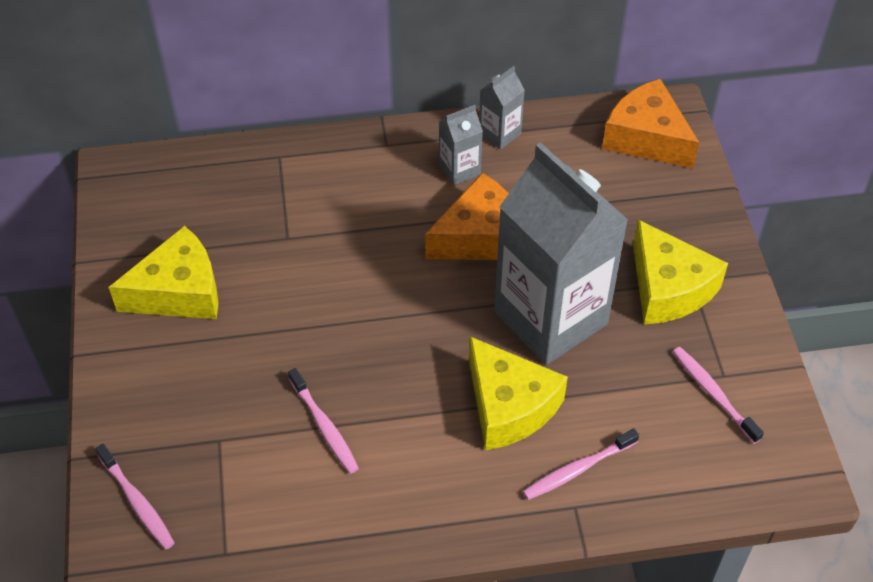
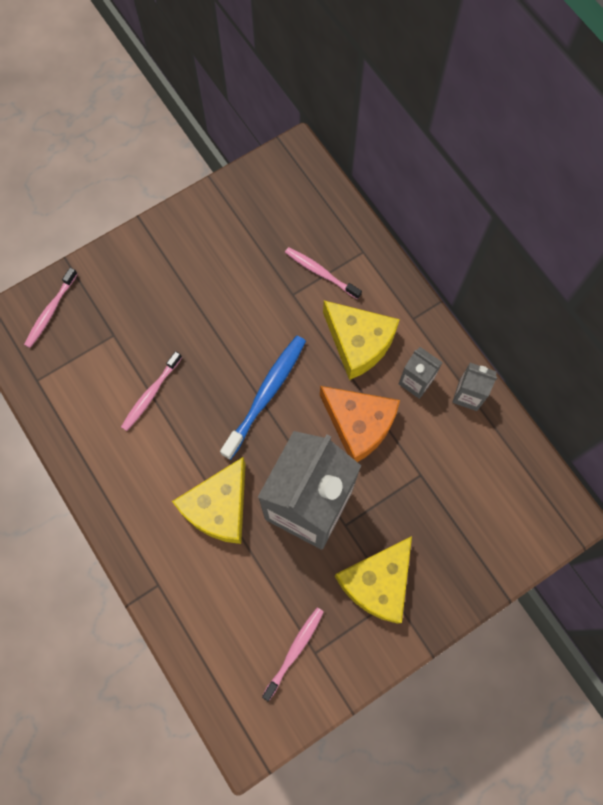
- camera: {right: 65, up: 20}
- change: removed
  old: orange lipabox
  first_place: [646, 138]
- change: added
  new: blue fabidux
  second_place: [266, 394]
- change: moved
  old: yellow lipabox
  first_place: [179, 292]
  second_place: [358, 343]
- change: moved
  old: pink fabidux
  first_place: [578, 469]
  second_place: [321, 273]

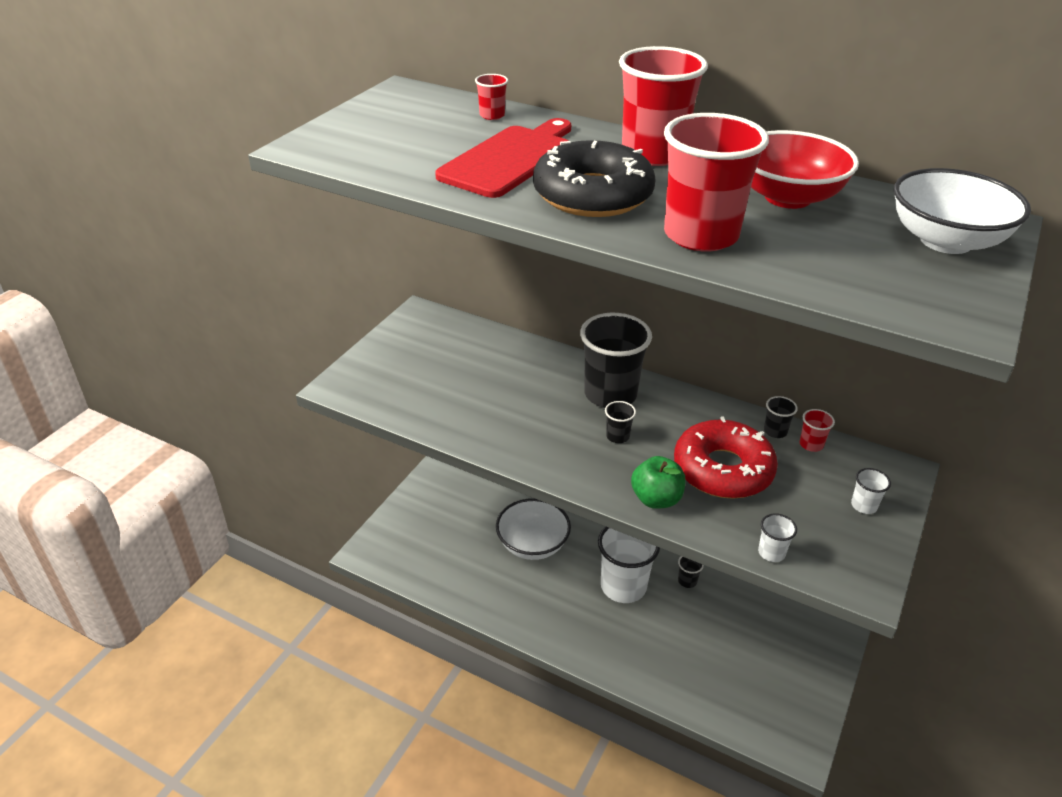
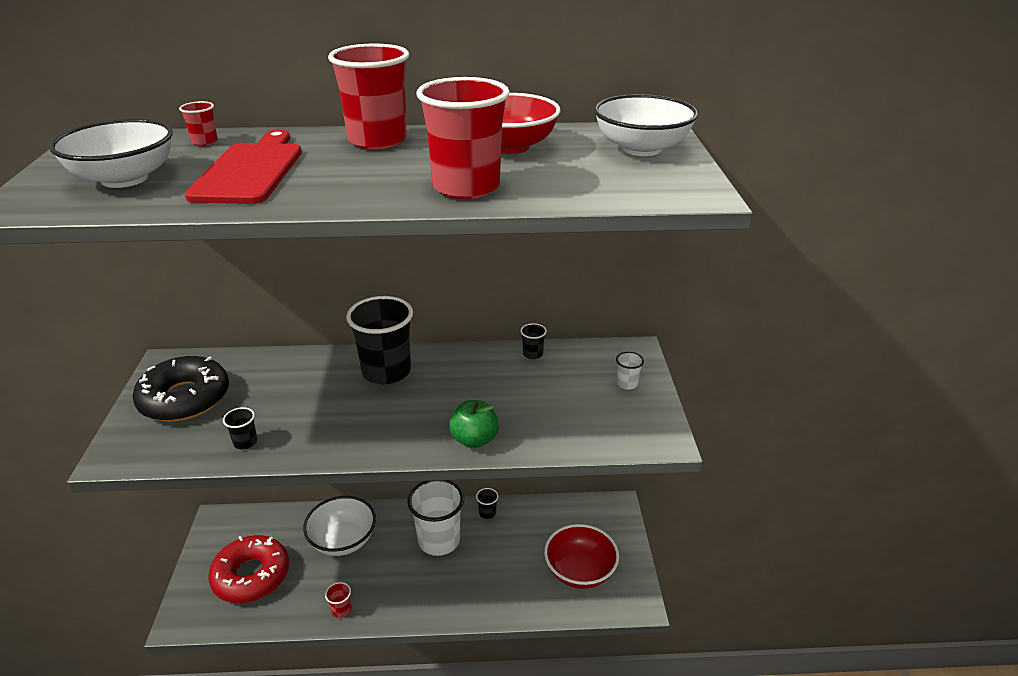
- camera: {right: -30, up: -5}
- change: removed
  old: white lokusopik
  first_place: [771, 552]
- change: added
  new: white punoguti
  second_place: [125, 179]
- change: added
  new: red punoguti
  second_place: [580, 571]
- change: moved
  old: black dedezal
  first_place: [592, 195]
  second_place: [185, 399]
- change: moved
  old: black lokusopik
  first_place: [617, 436]
  second_place: [245, 442]
- change: moved
  old: red dedezal
  first_place: [723, 469]
  second_place: [251, 576]
- change: moved
  old: red lokusopik
  first_place: [811, 444]
  second_place: [341, 610]

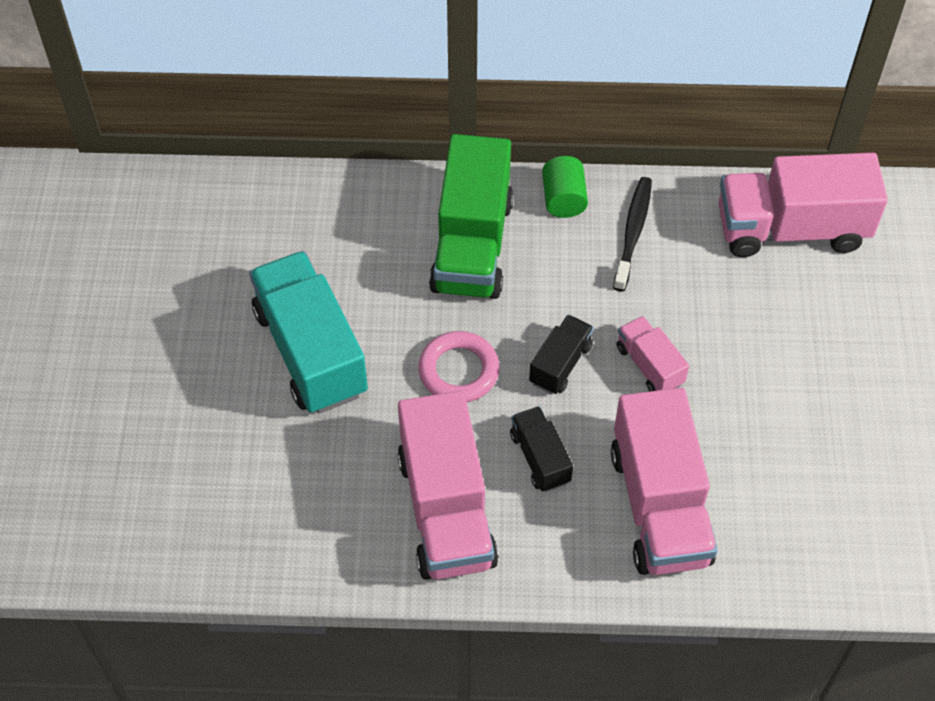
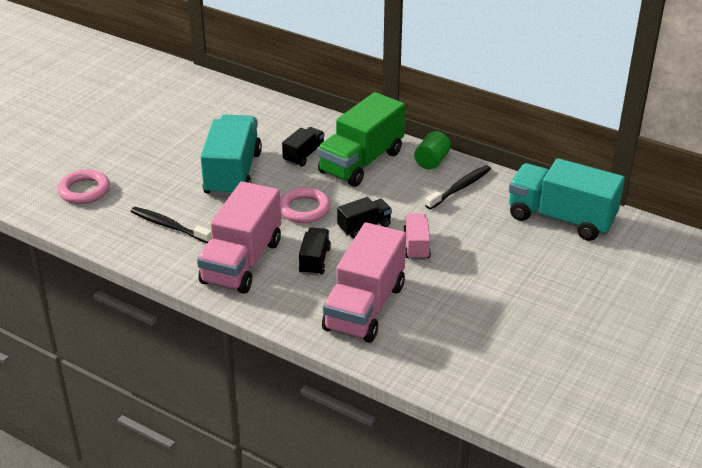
- camera: {right: 30, up: -20}
- change: added
  new: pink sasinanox
  second_place: [84, 190]
- change: added
  new: black fabidux
  second_place: [169, 226]
- change: added
  new: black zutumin
  second_place: [304, 155]
- change: recoloured
  old: pink zutumin
  new: turquoise zutumin
  first_place: [791, 229]
  second_place: [561, 219]

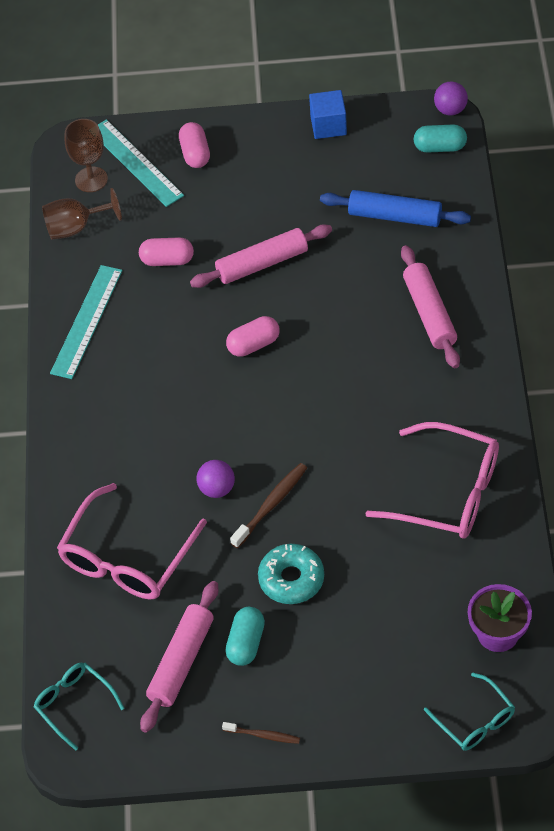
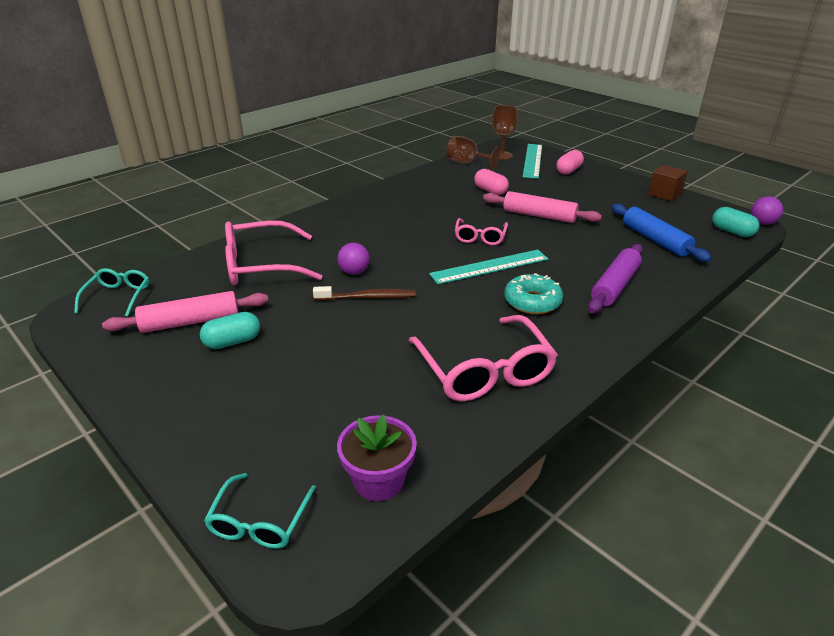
- camera: {right: 45, up: -20}
- change: removed
  old: brown fabidux
  first_place: [263, 735]
- change: moved
  old: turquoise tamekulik
  first_place: [87, 321]
  second_place: [489, 267]
- change: moved
  old: turquoise dedezal
  first_place: [291, 579]
  second_place: [532, 302]
- change: replaced
  old: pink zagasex
  new: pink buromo
  first_place: [253, 344]
  second_place: [480, 237]
- change: recoloured
  old: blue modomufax
  new: brown modomufax
  first_place: [328, 125]
  second_place: [664, 194]
- change: recoloured
  old: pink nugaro
  new: purple nugaro
  first_place: [429, 313]
  second_place: [615, 286]

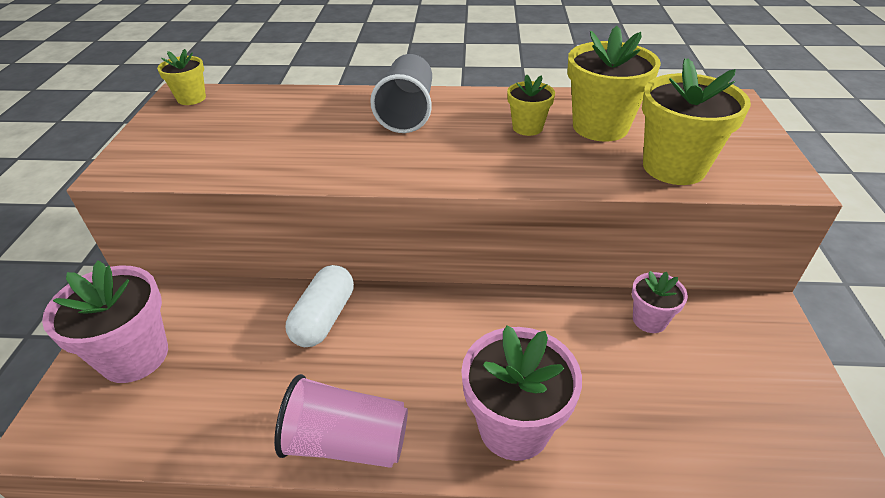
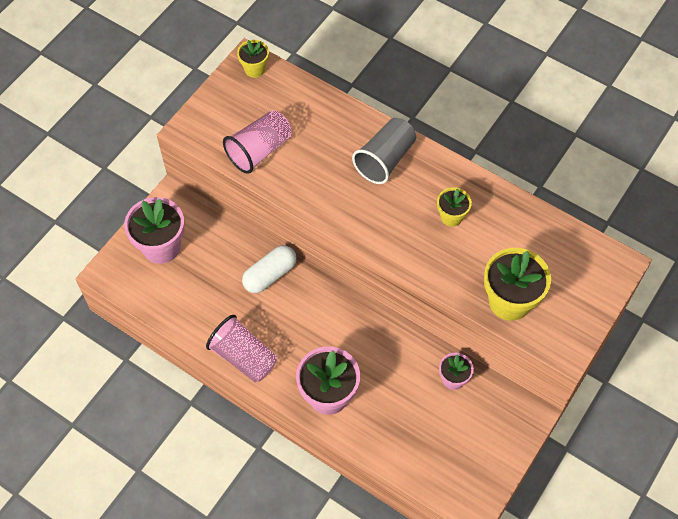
- camera: {right: 30, up: 20}
- change: removed
  old: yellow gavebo
  first_place: [600, 127]
- change: added
  new: pink lokusopik
  second_place: [259, 150]

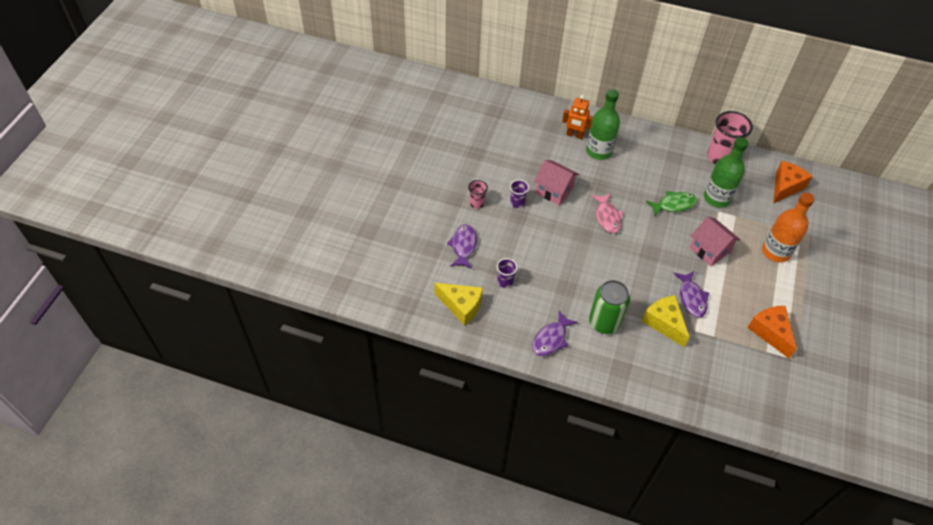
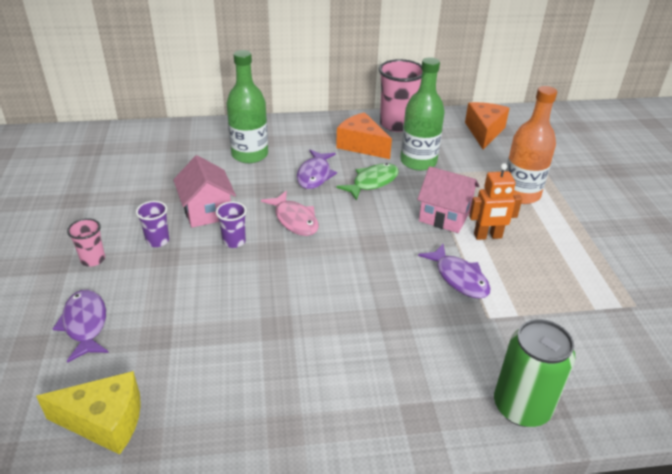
- camera: {right: -25, up: -15}
- change: removed
  old: yellow lipabox
  first_place: [664, 323]
- change: moved
  old: purple lokusopik
  first_place: [505, 282]
  second_place: [234, 241]
- change: moved
  old: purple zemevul
  first_place: [551, 339]
  second_place: [315, 175]
- change: moved
  old: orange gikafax
  first_place: [574, 135]
  second_place: [488, 236]
- change: moved
  old: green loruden
  first_place: [604, 322]
  second_place: [521, 407]
- change: moved
  old: orange lipabox
  first_place: [770, 332]
  second_place: [361, 145]
- change: turned
  old: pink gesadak
  first_place: [554, 190]
  second_place: [207, 211]
  degrees: 60

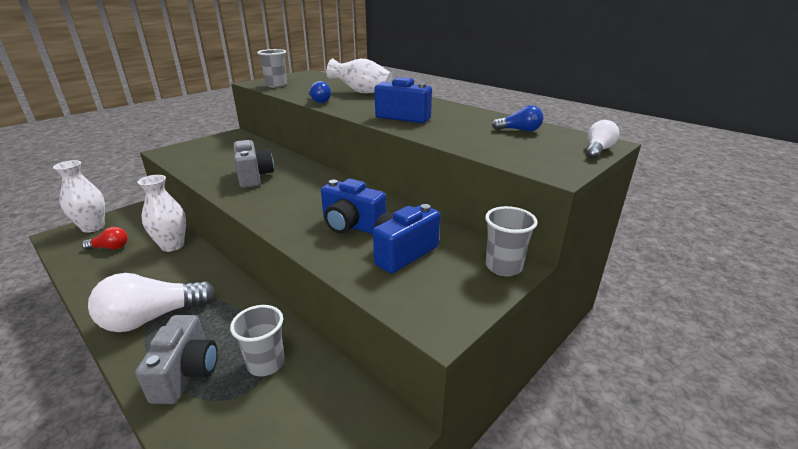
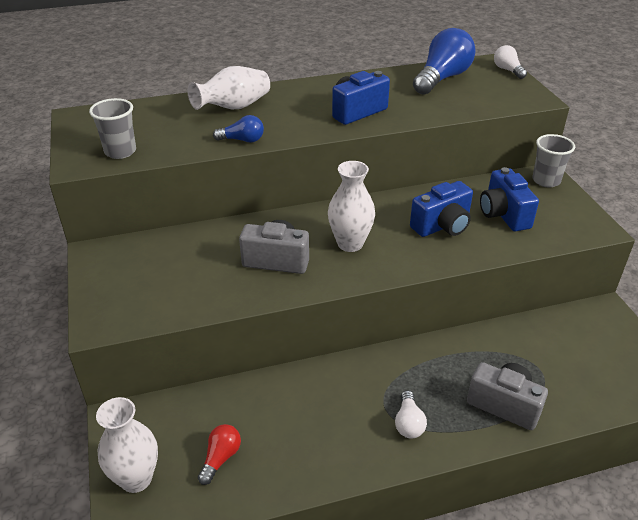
- camera: {right: -60, up: 10}
- change: removed
  old: grey lokusopik
  first_place: [266, 363]
- change: moved
  old: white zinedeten
  first_place: [172, 245]
  second_place: [350, 244]
- change: resized
  old: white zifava
  first_place: [152, 317]
  second_place: [408, 423]
  factor: 0.51
- change: resized
  old: blue zifava
  first_place: [519, 130]
  second_place: [442, 78]
  factor: 1.97

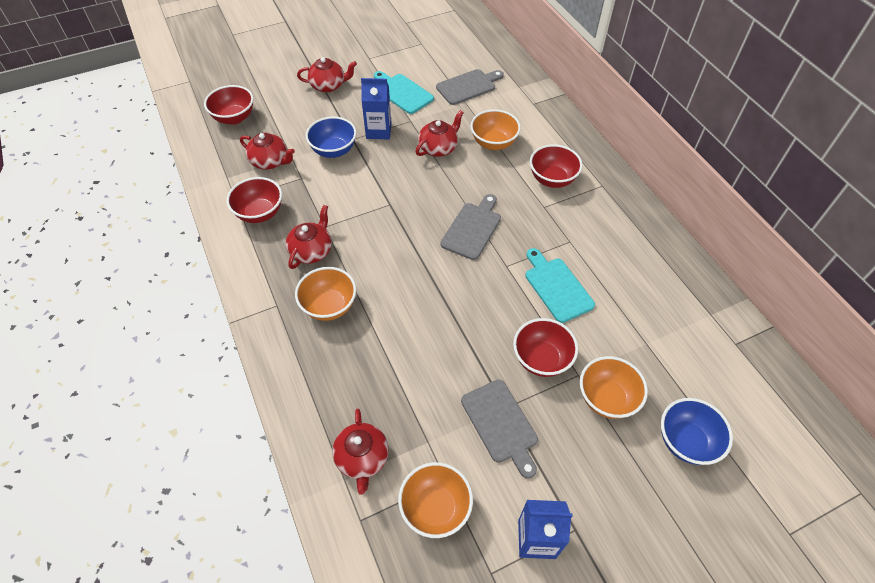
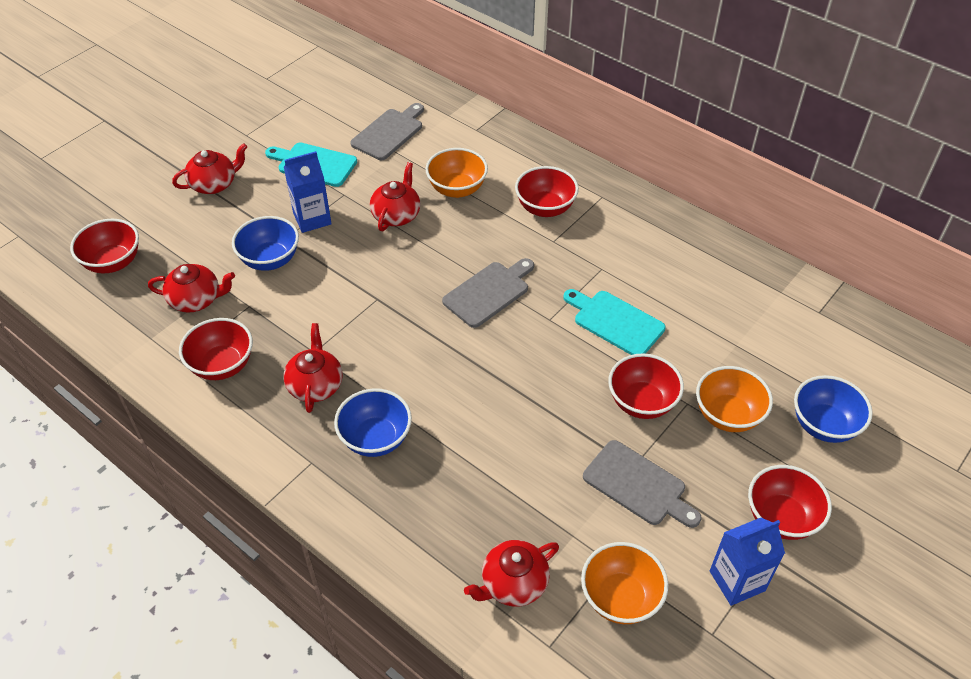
- camera: {right: -25, up: -5}
- change: added
  new: red punoguti
  second_place: [781, 518]
- change: recoloured
  old: orange punoguti
  new: blue punoguti
  first_place: [329, 306]
  second_place: [375, 439]
- change: turned
  old: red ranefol
  first_place: [362, 458]
  second_place: [513, 583]
  degrees: 90
- change: turned
  old: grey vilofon
  first_place: [472, 228]
  second_place: [489, 292]
  degrees: 45

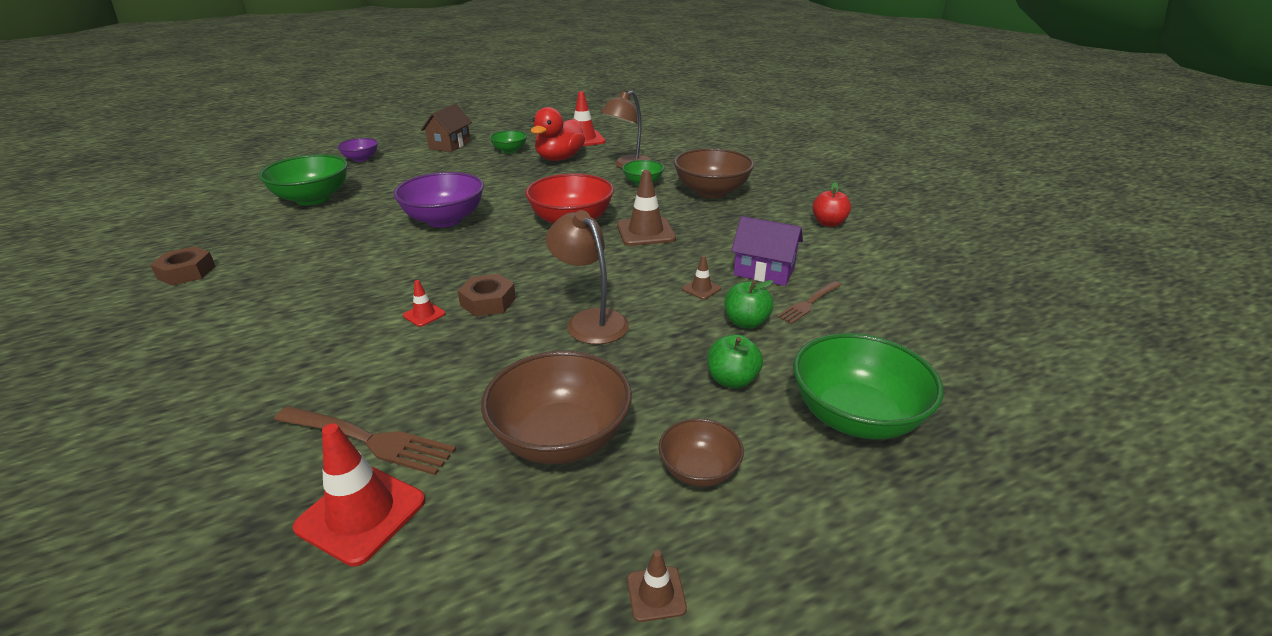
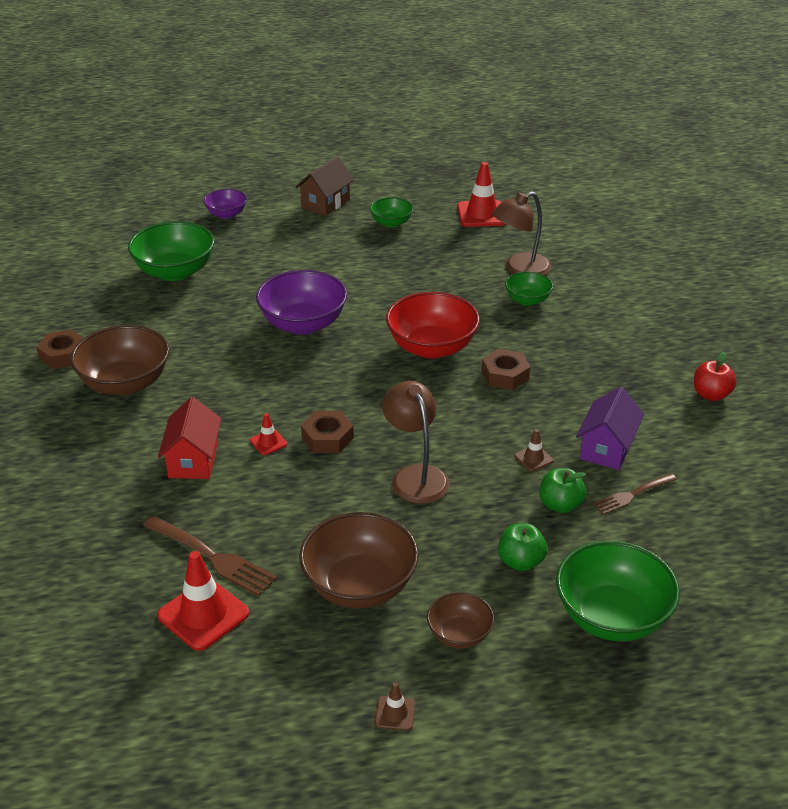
- camera: {right: 15, up: 5}
- change: removed
  old: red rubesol
  first_place: [559, 158]
- change: added
  new: red gesadak
  second_place: [193, 460]
- change: moved
  old: brown punoguti
  first_place: [711, 192]
  second_place: [125, 383]
- change: replaced
  old: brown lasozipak
  new: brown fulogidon
  first_place: [645, 232]
  second_place: [505, 375]
- change: turned
  old: purple gesadak
  first_place: [764, 271]
  second_place: [606, 448]
  degrees: 75

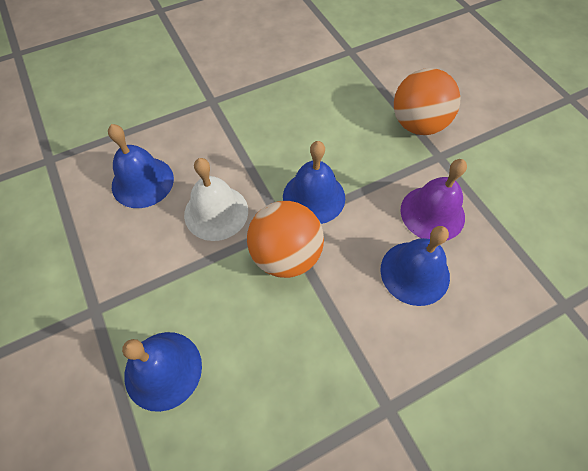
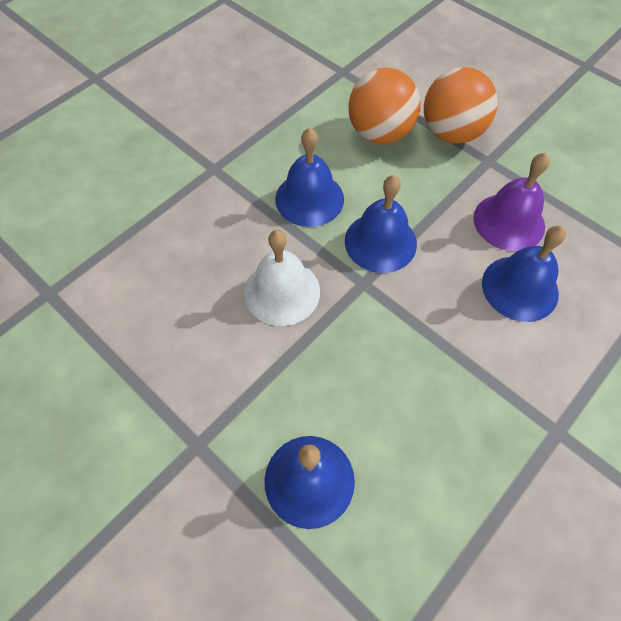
- camera: {right: -20, up: 0}
- change: moved
  old: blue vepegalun
  first_place: [142, 182]
  second_place: [309, 199]
- change: moved
  old: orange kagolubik
  first_place: [286, 255]
  second_place: [380, 133]

